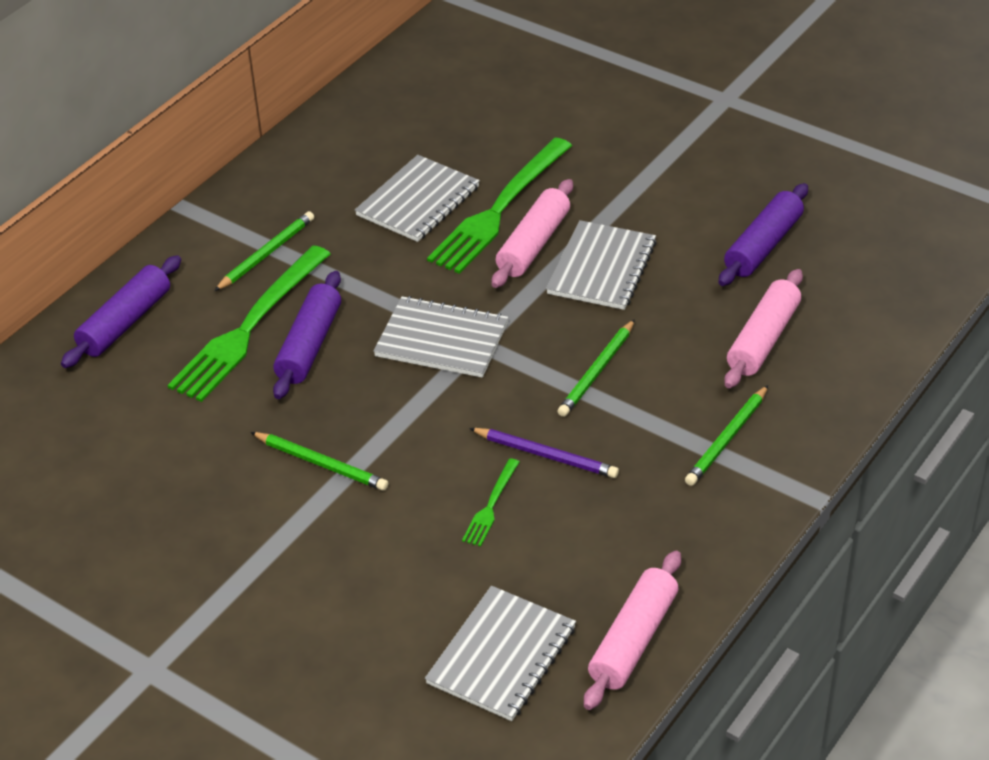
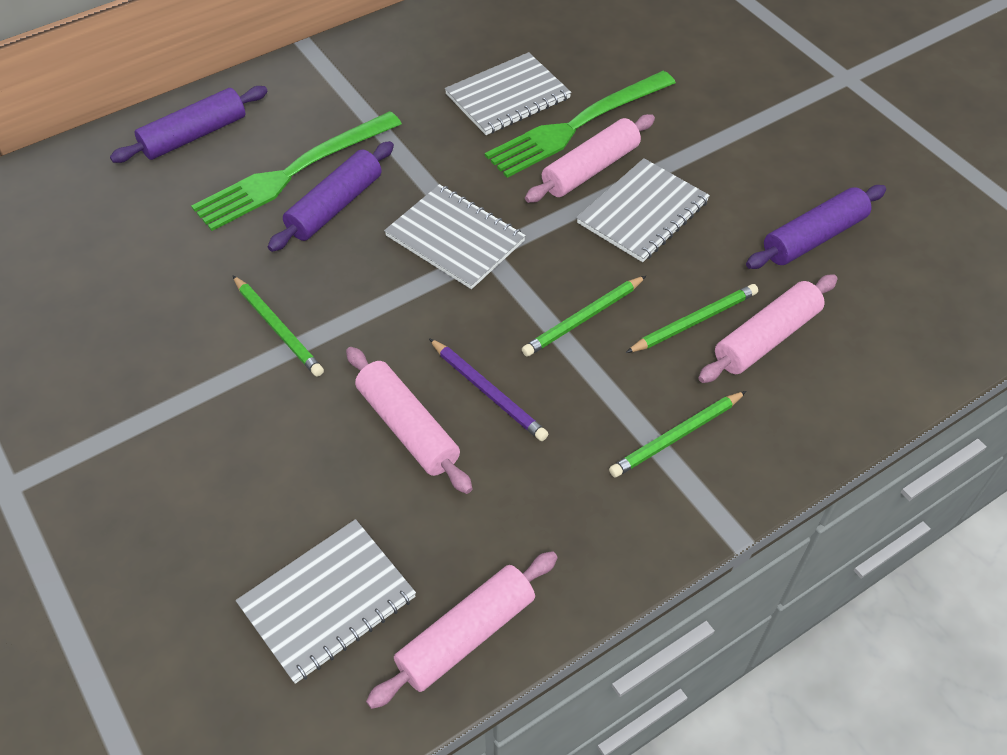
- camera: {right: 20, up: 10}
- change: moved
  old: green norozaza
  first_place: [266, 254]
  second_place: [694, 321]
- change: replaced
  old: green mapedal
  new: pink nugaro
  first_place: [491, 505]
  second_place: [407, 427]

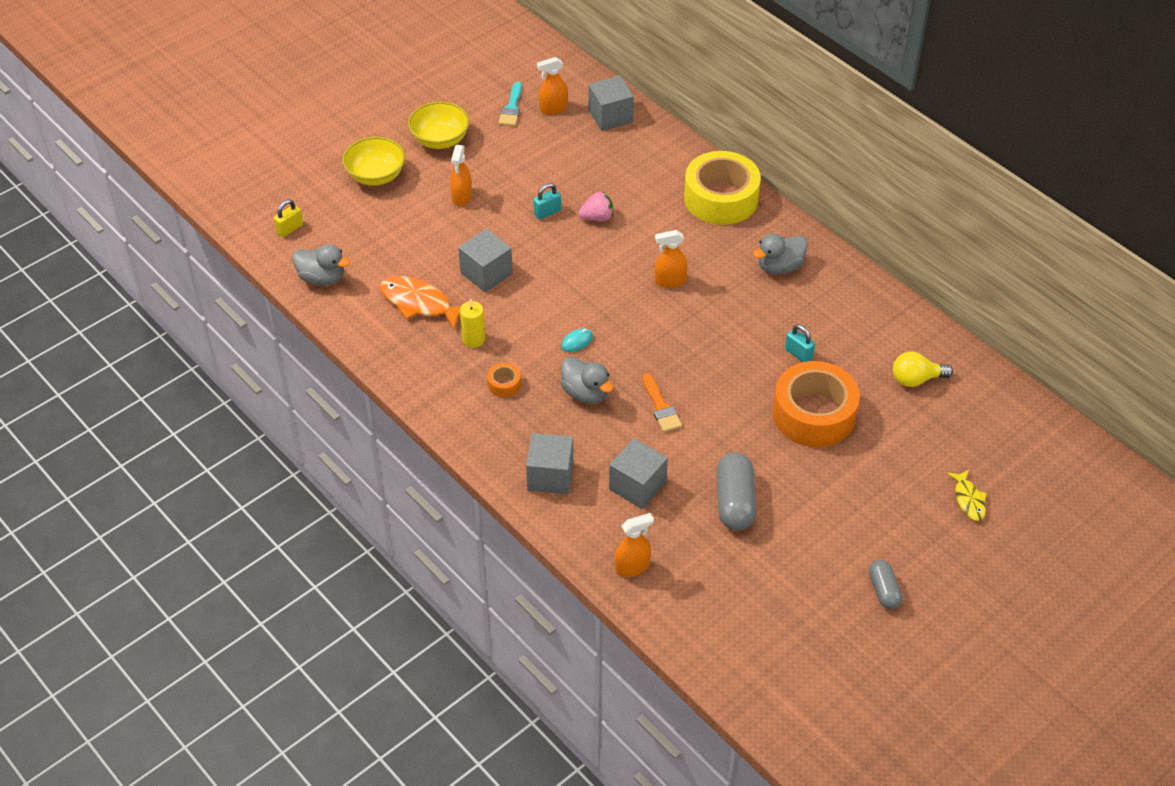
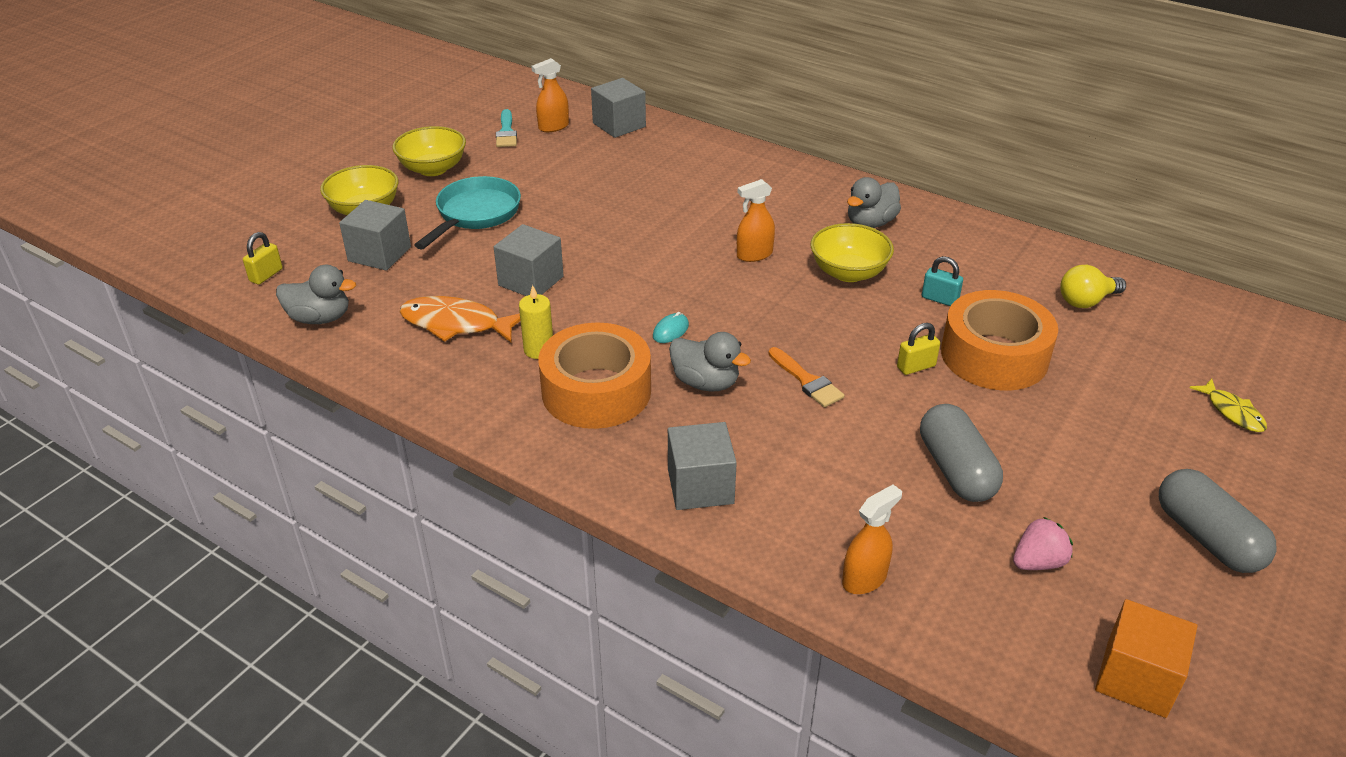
- camera: {right: -15, up: -10}
- change: removed
  old: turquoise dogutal
  first_place: [547, 212]
- change: removed
  old: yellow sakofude
  first_place: [721, 198]
- change: added
  new: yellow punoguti
  second_place: [848, 272]
- change: added
  new: yellow dogutal
  second_place: [916, 367]
- change: added
  new: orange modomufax
  second_place: [1136, 678]
- change: moved
  old: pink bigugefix
  first_place: [597, 217]
  second_place: [1038, 562]
- change: moved
  old: grey modomufax
  first_place: [637, 486]
  second_place: [379, 254]
- change: replaced
  old: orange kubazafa
  new: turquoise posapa
  first_place: [461, 197]
  second_place: [475, 214]
- change: resized
  old: orange sakofude
  first_place: [504, 384]
  second_place: [596, 391]
  factor: 2.46
- change: resized
  old: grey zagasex
  first_place: [883, 590]
  second_place: [1207, 538]
  factor: 1.66

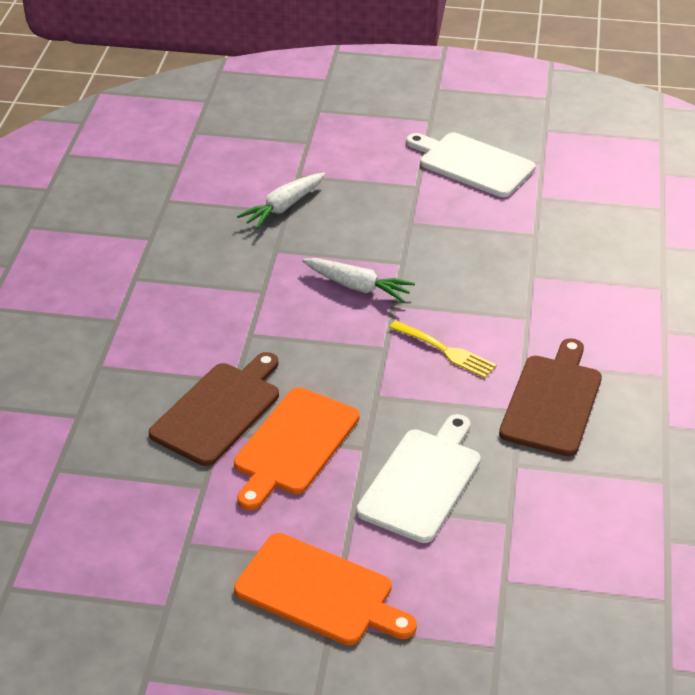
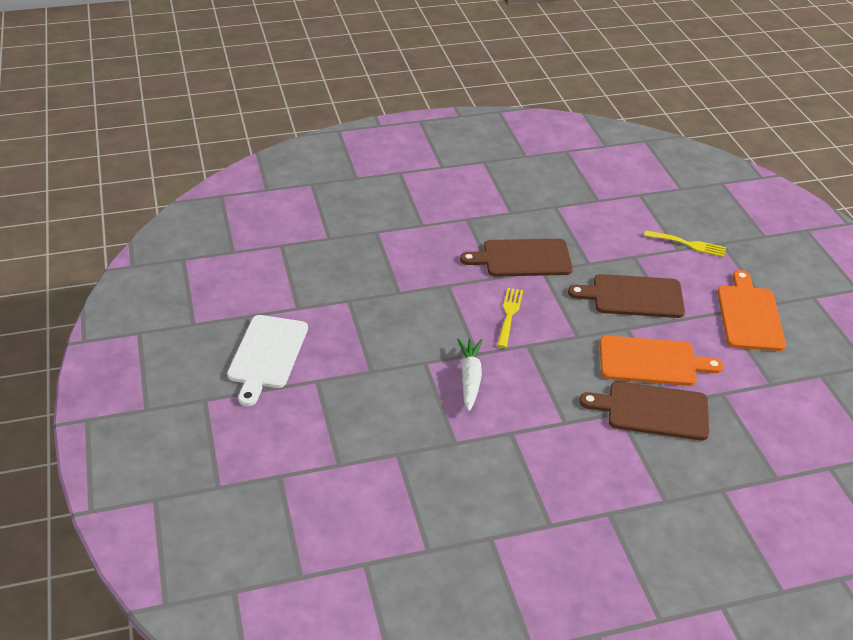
- camera: {right: -115, up: 0}
- change: removed
  old: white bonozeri
  first_place: [283, 207]
- change: added
  new: yellow mapedal
  second_place: [688, 244]
- change: recoloured
  old: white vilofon
  new: brown vilofon
  first_place: [422, 481]
  second_place: [633, 296]

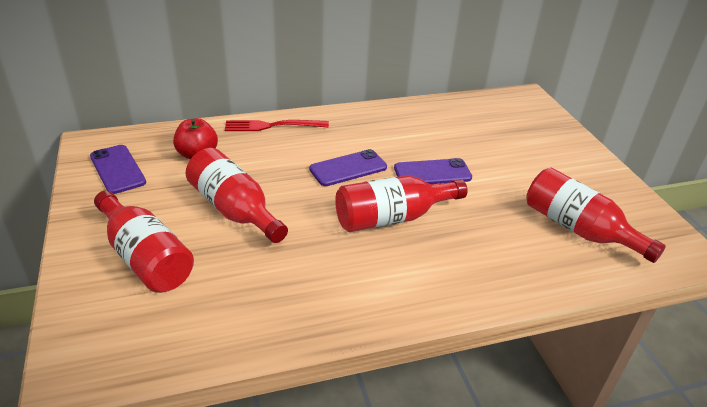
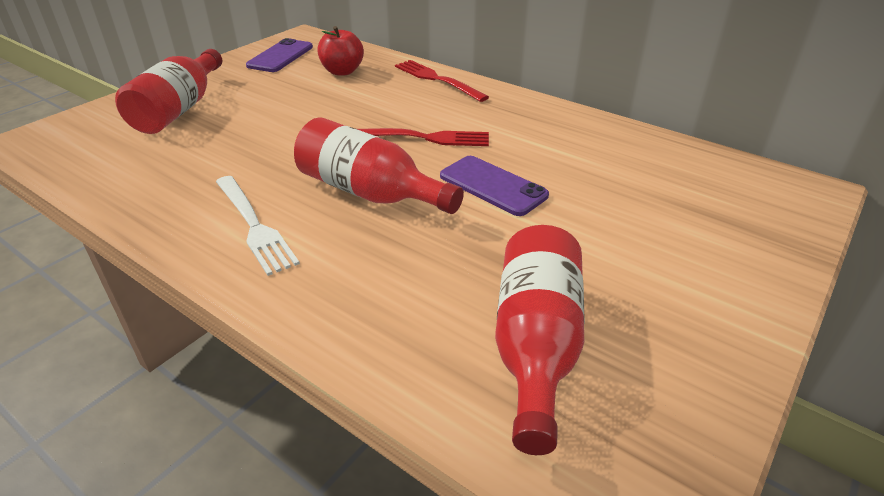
- camera: {right: 55, up: 0}
- change: removed
  old: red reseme
  first_place: [234, 210]
- change: added
  new: white mapedal
  second_place: [255, 226]
- change: replaced
  old: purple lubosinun
  new: red mapedal
  first_place: [348, 168]
  second_place: [424, 138]

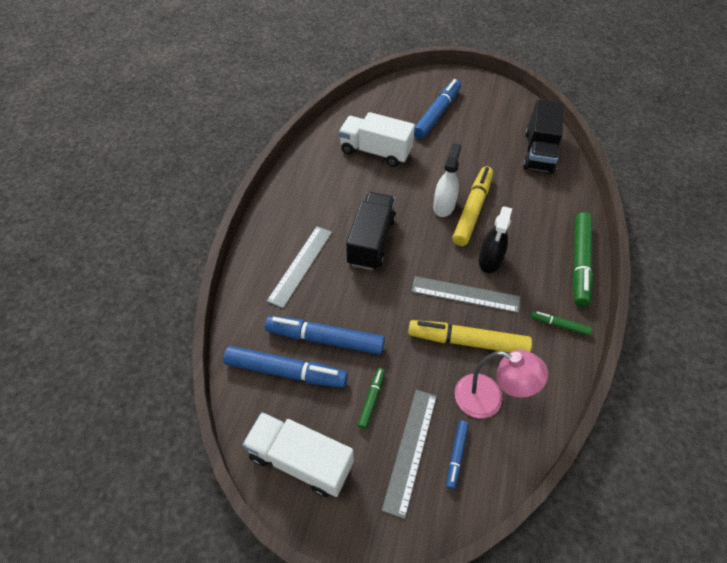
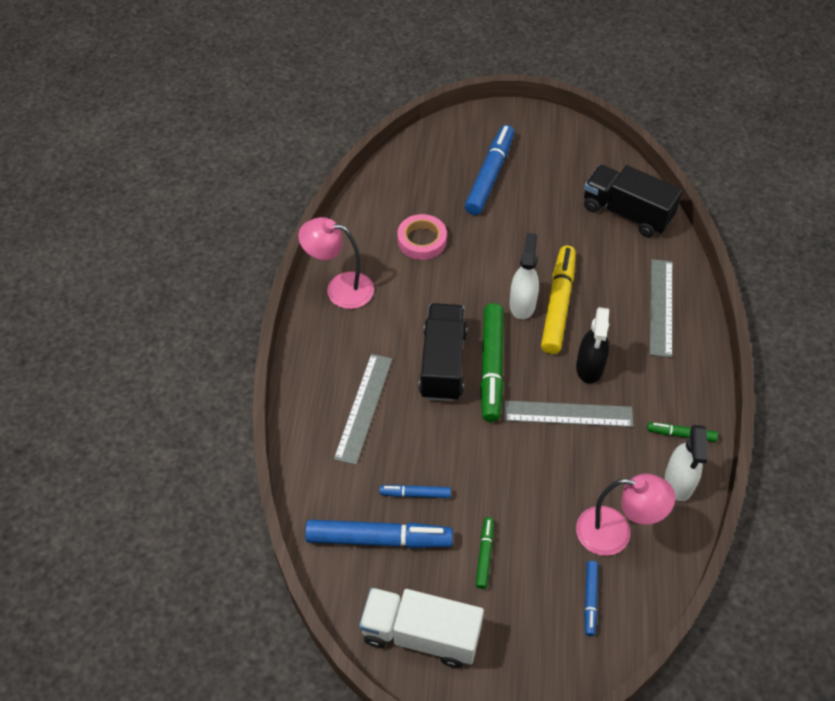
- camera: {right: -10, up: 0}
- change: removed
  old: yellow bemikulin
  first_place: [467, 341]
- change: added
  new: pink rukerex
  second_place: [340, 288]
- change: added
  new: white kubazafa
  second_place: [679, 482]
- change: moved
  old: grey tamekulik
  first_place: [410, 450]
  second_place: [661, 307]
- change: moved
  old: green bemikulin
  first_place: [580, 262]
  second_place: [492, 367]
- change: replaced
  old: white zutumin
  new: pink sakofude
  first_place: [375, 151]
  second_place: [422, 240]
- change: turned
  old: black zutumin
  first_place: [538, 152]
  second_place: [626, 213]
  degrees: 120
- change: resized
  old: blue bemikulin
  first_place: [325, 339]
  second_place: [415, 494]
  factor: 0.5

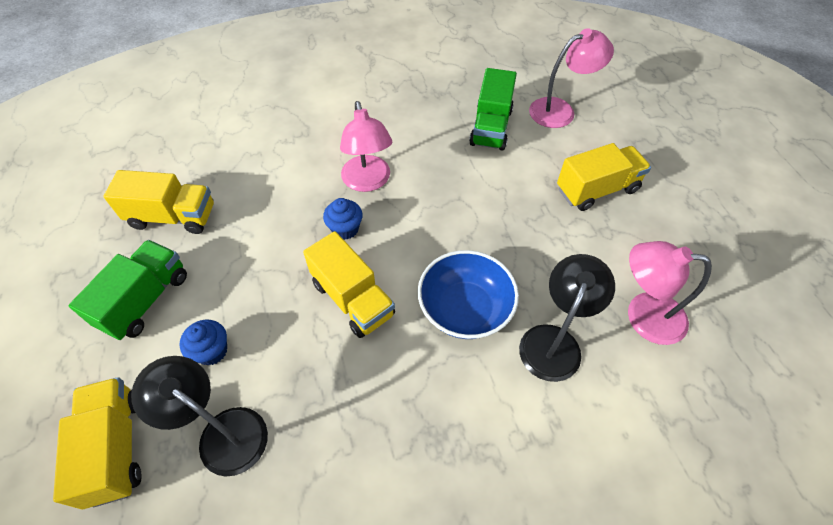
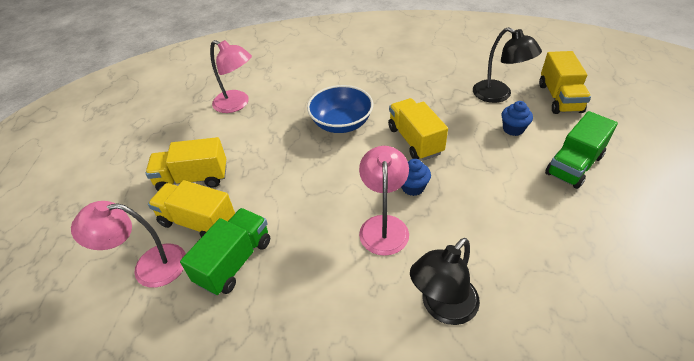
- camera: {right: -160, up: -10}
- change: moved
  old: yellow zutumin
  first_place: [173, 217]
  second_place: [198, 222]
- change: moved
  old: black rukerex
  first_place: [554, 341]
  second_place: [442, 307]

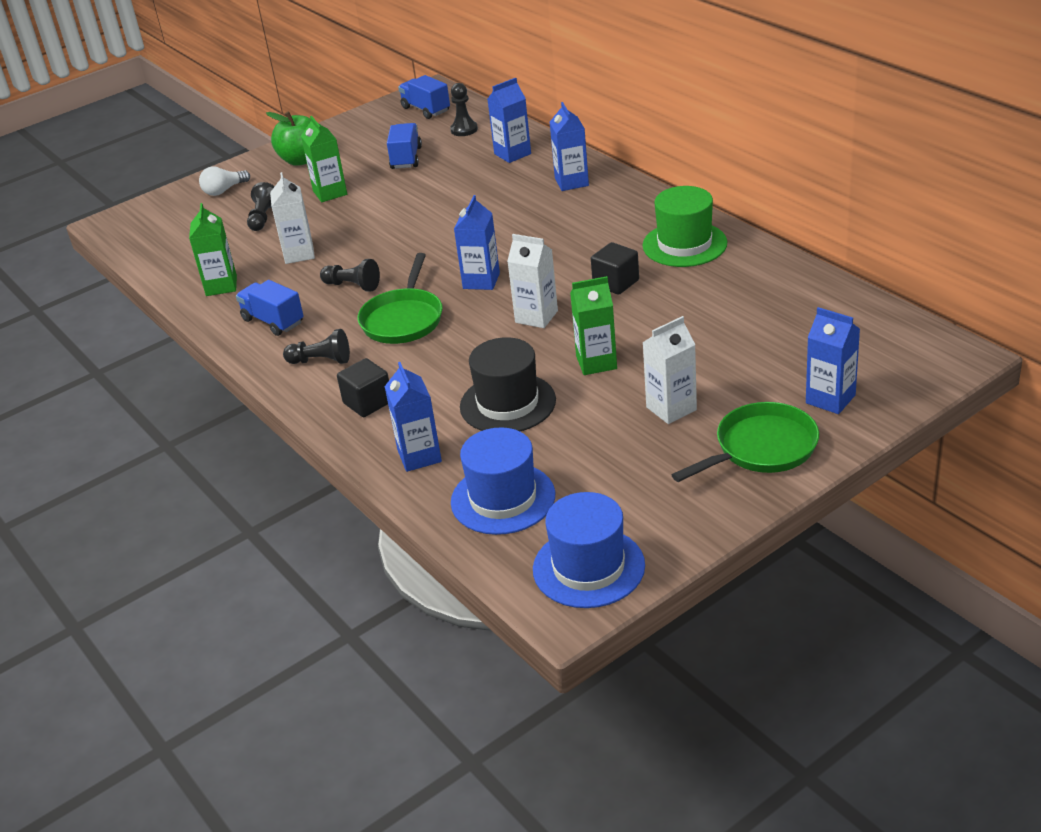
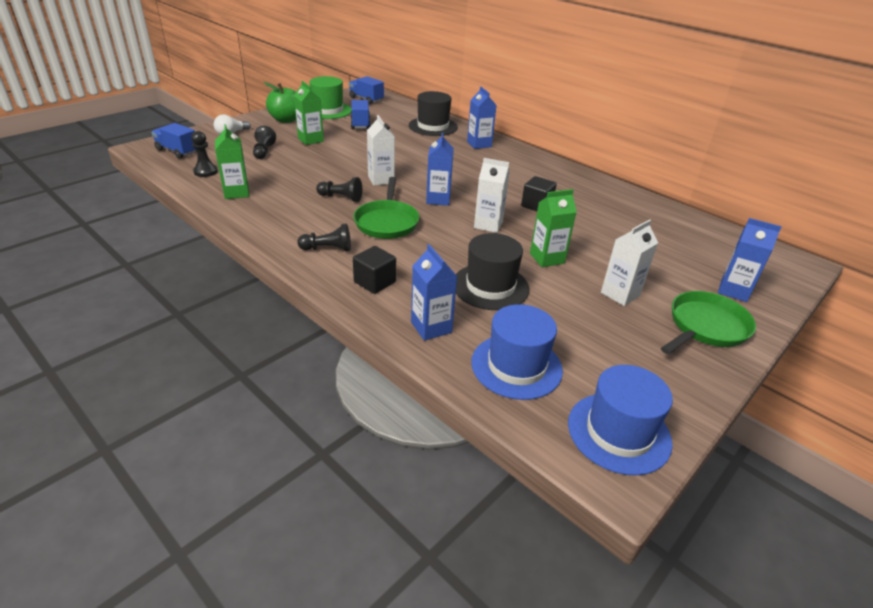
- camera: {right: -15, up: 0}
- change: moved
  old: blue zutumin
  first_place: [273, 321]
  second_place: [177, 151]
- change: moved
  old: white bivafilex
  first_place: [299, 254]
  second_place: [381, 179]
- change: moved
  old: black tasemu
  first_place: [464, 130]
  second_place: [205, 171]
- change: moved
  old: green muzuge
  first_place: [684, 244]
  second_place: [328, 110]
- change: replaced
  old: blue bivafilex
  new: black muzuge
  first_place: [512, 154]
  second_place: [433, 126]

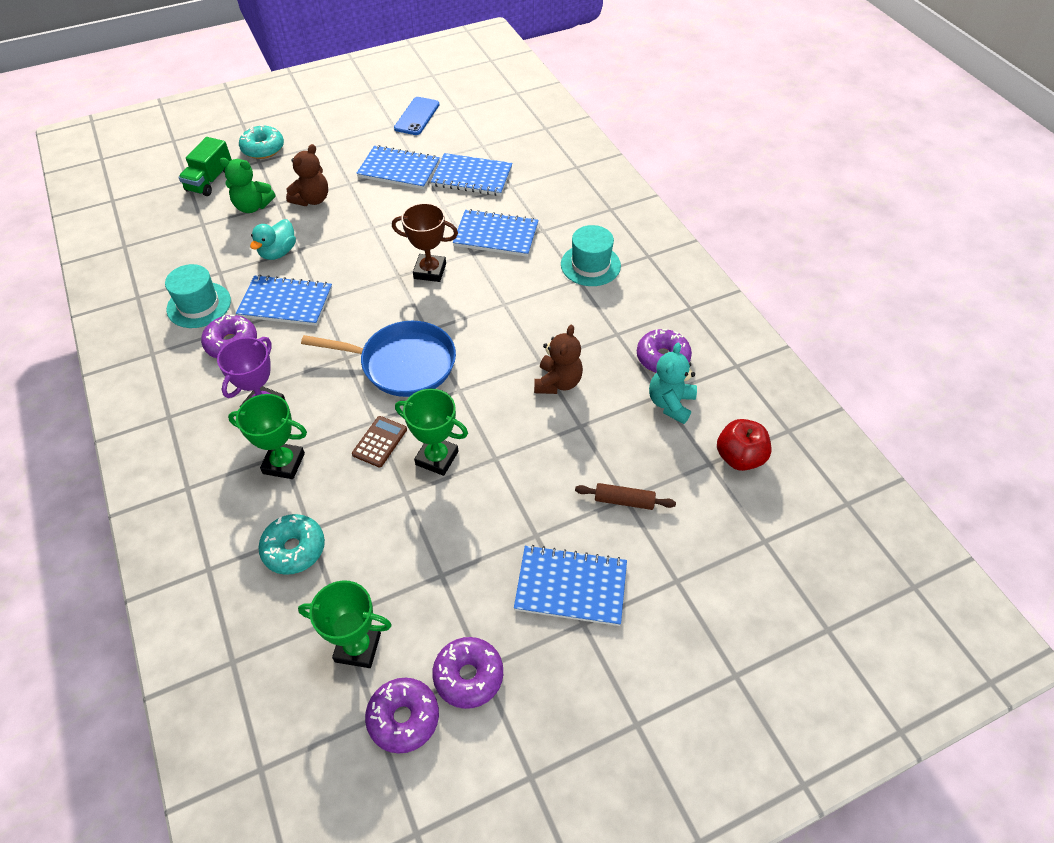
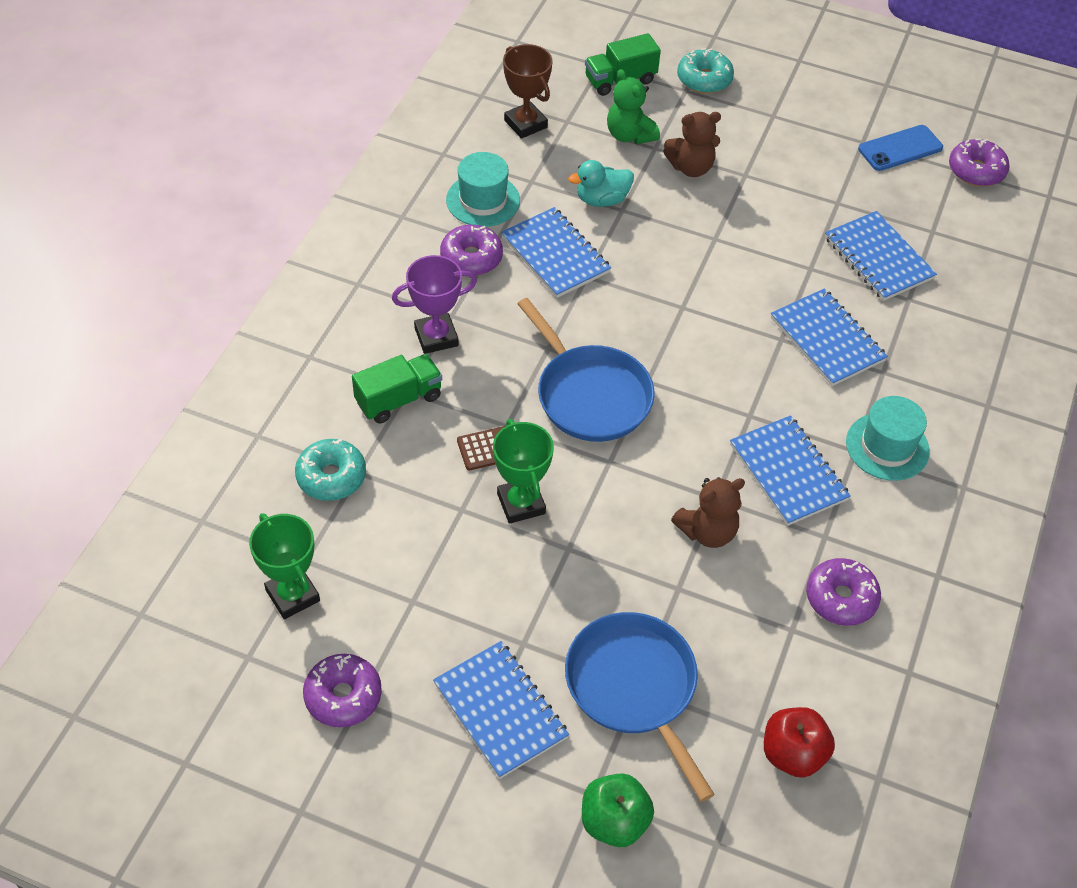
- camera: {right: 45, up: 0}
- change: removed
  old: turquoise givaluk
  first_place: [670, 403]
- change: added
  new: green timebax
  second_place: [614, 822]
- change: moved
  old: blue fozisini
  first_place: [399, 169]
  second_place: [788, 472]
- change: moved
  old: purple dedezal
  first_place: [403, 718]
  second_place: [976, 170]
- change: moved
  old: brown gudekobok
  first_place: [430, 271]
  second_place: [526, 124]
- change: replaced
  old: green gudekobok
  new: green zutumin
  first_place: [284, 463]
  second_place: [399, 399]
- change: replaced
  old: brown nugaro
  new: blue posapa
  first_place: [624, 501]
  second_place: [634, 687]

